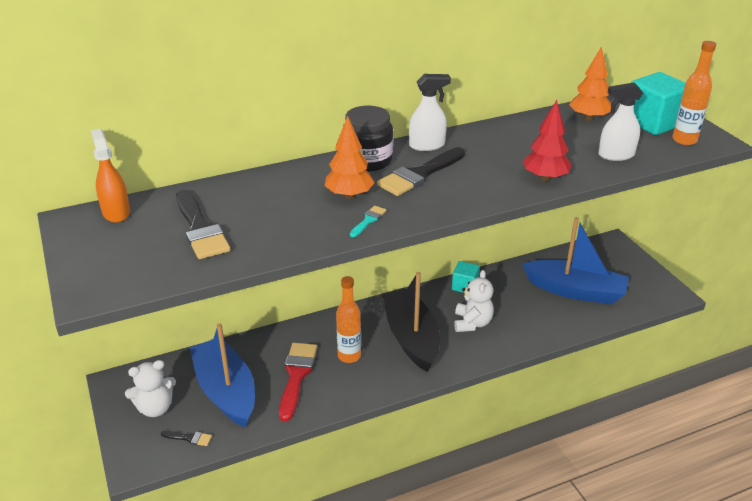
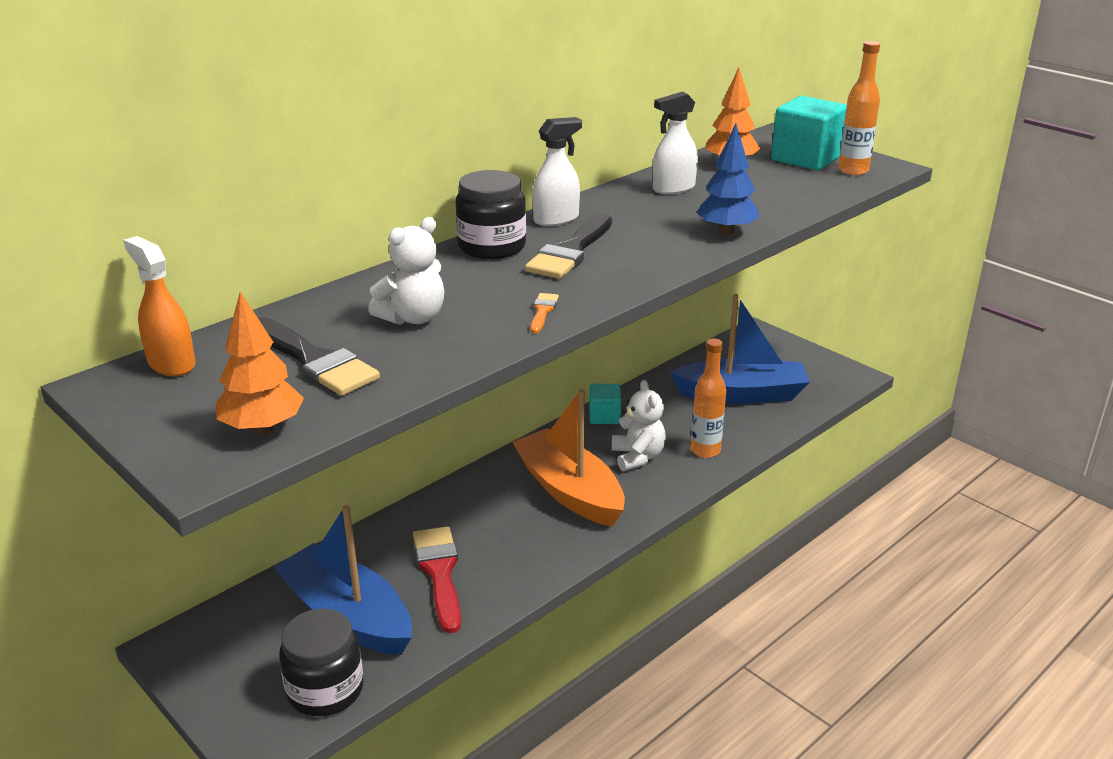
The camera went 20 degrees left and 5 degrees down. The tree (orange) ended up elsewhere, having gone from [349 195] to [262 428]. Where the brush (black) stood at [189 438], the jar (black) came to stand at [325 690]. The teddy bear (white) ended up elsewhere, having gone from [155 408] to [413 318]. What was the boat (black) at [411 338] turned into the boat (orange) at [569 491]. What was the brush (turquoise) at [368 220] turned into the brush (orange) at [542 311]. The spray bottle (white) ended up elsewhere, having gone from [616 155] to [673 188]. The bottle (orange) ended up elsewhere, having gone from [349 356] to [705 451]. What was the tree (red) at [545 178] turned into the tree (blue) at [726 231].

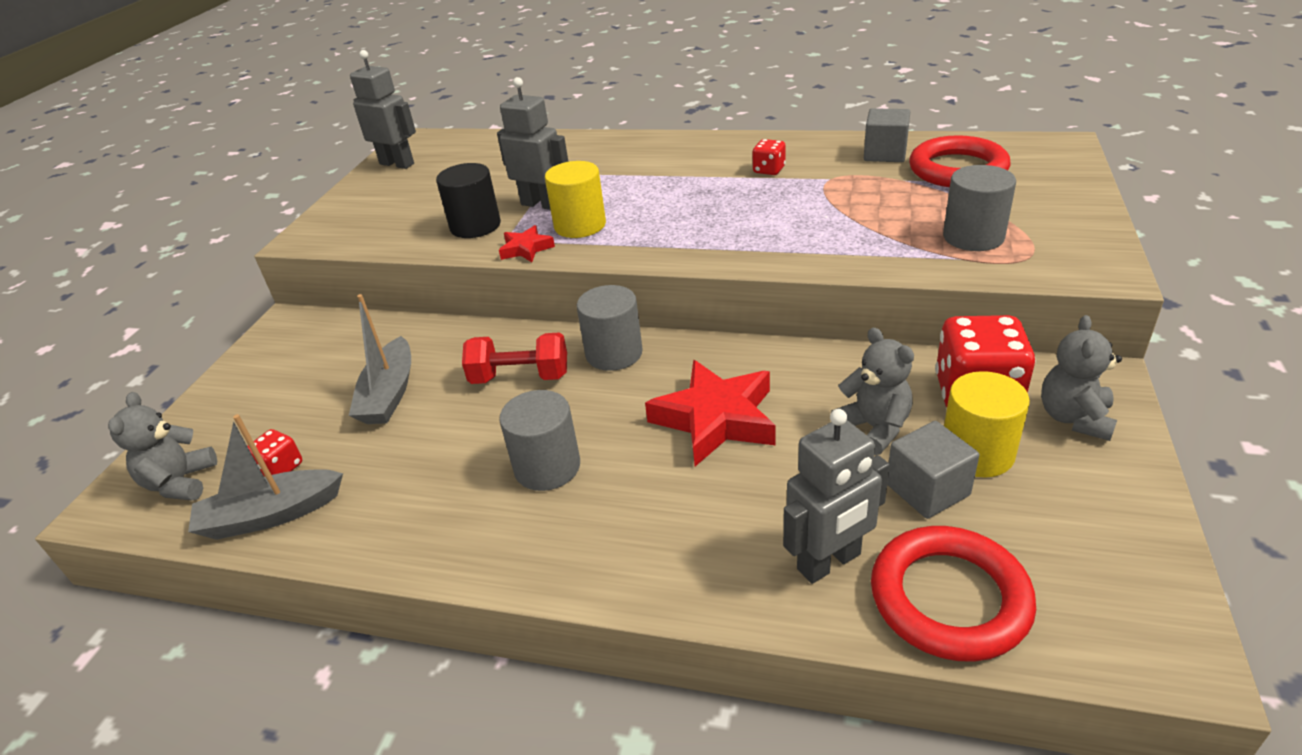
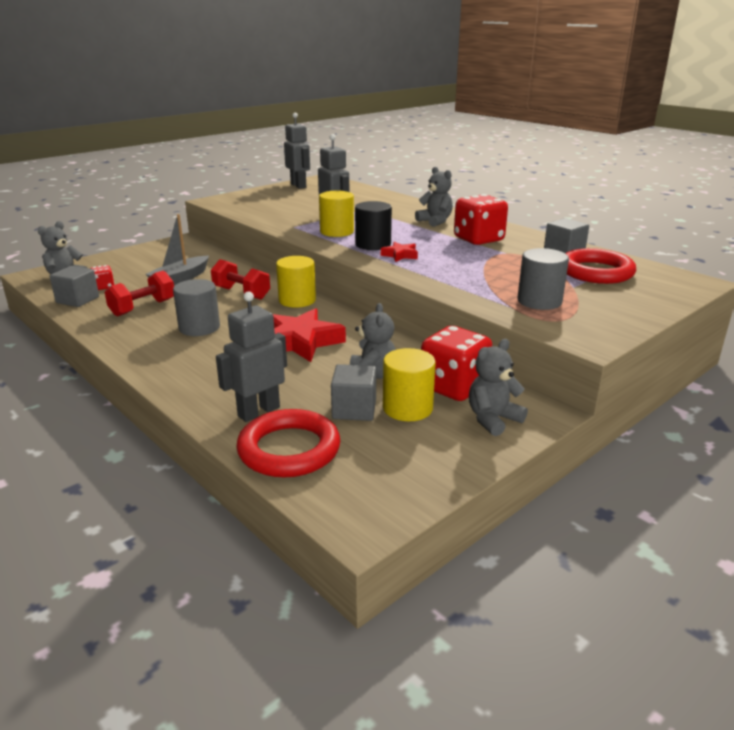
The camera went 30 degrees right and 10 degrees down. Where the boat (grey) stood at [271 515], the cube (grey) came to stand at [77 300]. The second view gained the dumbbell (red) at [143 308]. The robot (grey) at [829 562] ended up facing another way, 135 degrees clockwise from before. What was the cylinder (grey) at [614 353] turned into the cylinder (yellow) at [297 300]. The cylinder (black) ended up elsewhere, having gone from [475 226] to [373 244]. The star (red) ended up elsewhere, having gone from [526 249] to [400 255]. The second view gained the teddy bear (grey) at [435 221]. The size of the dice (red) at [769 170] changed by a factor of 2.06.

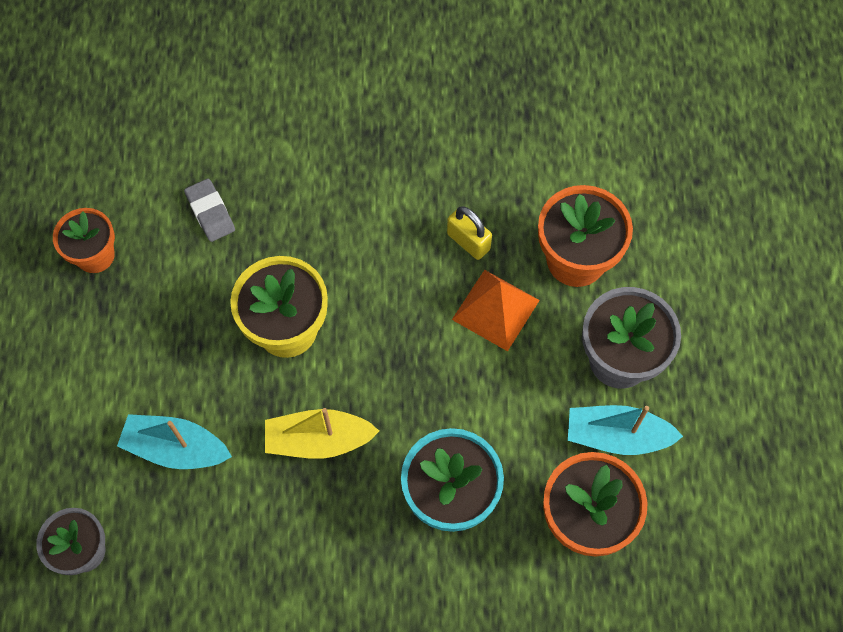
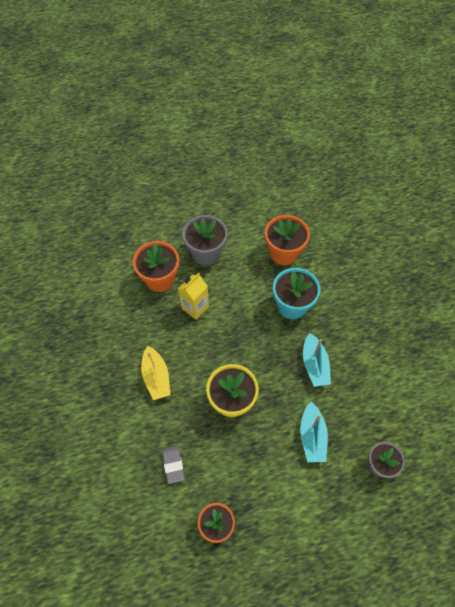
The camera went 105 degrees left and 5 degrees down. The boat (yellow) ended up elsewhere, having gone from [318 440] to [156 377]. The eraser (grey) at [210 212] ended up facing another way, 60 degrees counterclockwise from before. Where the pyramid (orange) stood at [495 310], the carton (yellow) came to stand at [195 307]. The boat (turquoise) ended up elsewhere, having gone from [616 436] to [314 365]. The second view lost the padlock (yellow) at [468 241].

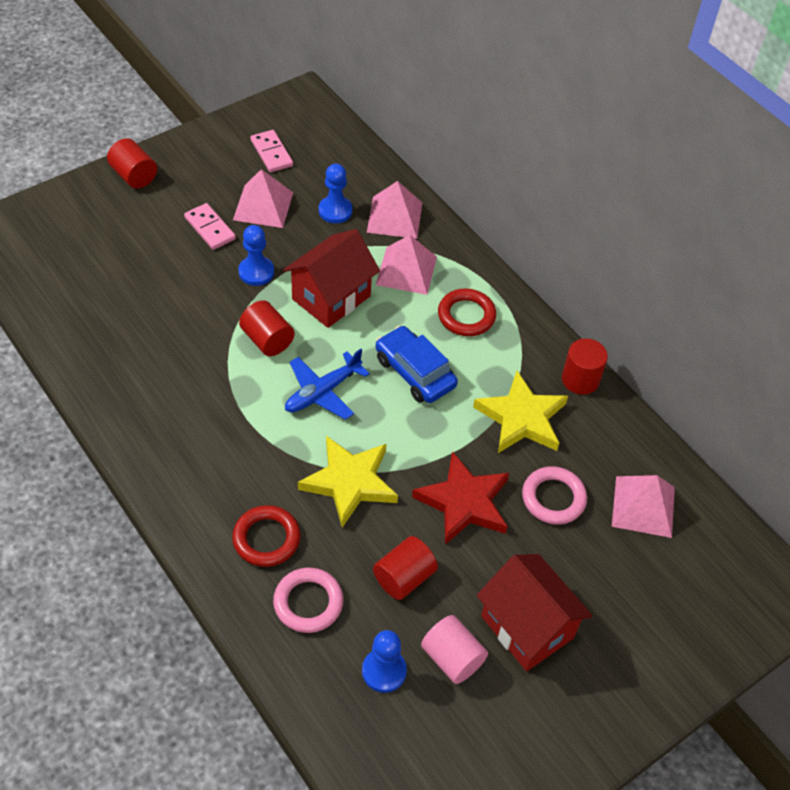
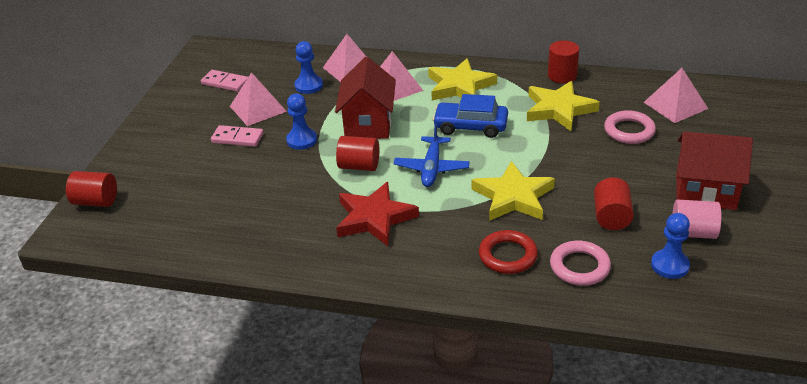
The camera went 35 degrees left and 15 degrees down. The cylinder (red) ended up elsewhere, having gone from [134 176] to [96 201]. The star (red) ended up elsewhere, having gone from [464 502] to [374 218]. Where the ring (red) stood at [466 316], the star (yellow) came to stand at [460 86].

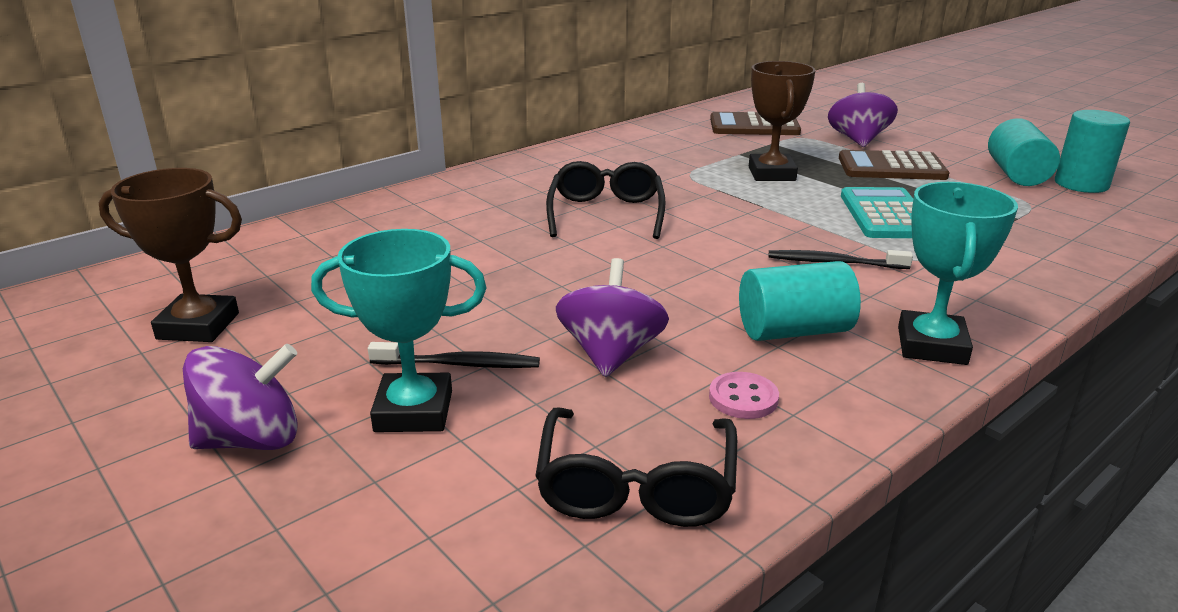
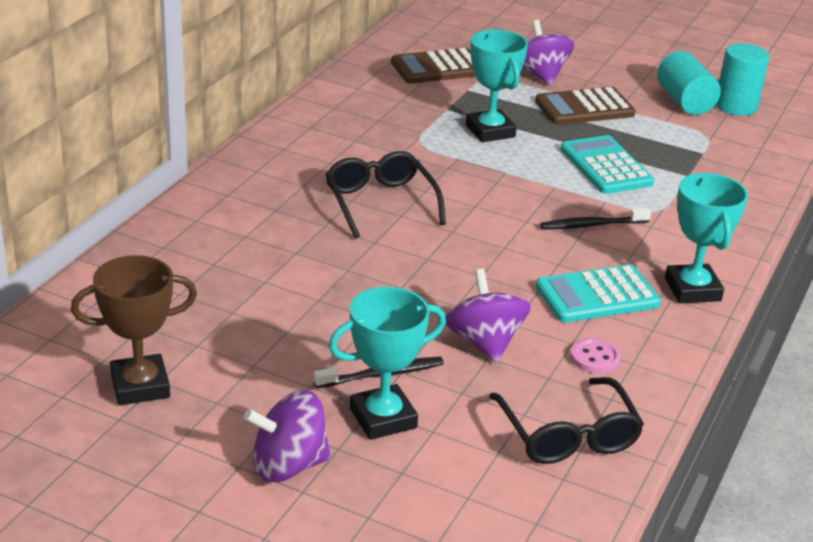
The camera went 25 degrees left and 5 degrees up. The spinning top (purple) at [251 439] ended up facing another way, 150 degrees counterclockwise from before. What was the trophy (brown) at [771 174] turned into the trophy (turquoise) at [490 131]. Where the cylinder (turquoise) stood at [793 331], the calculator (turquoise) came to stand at [597 295].

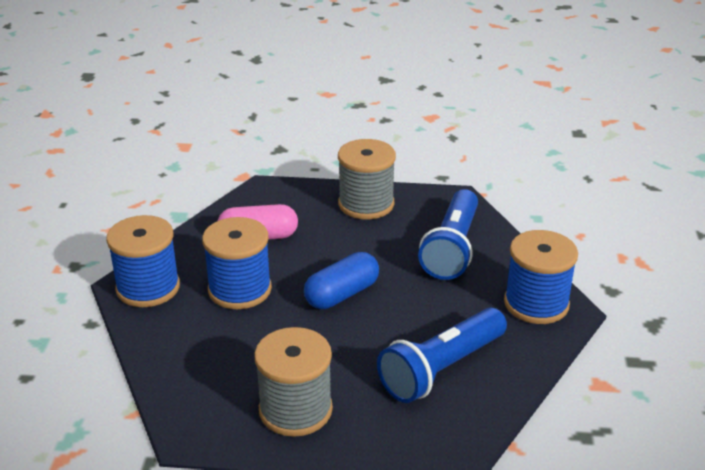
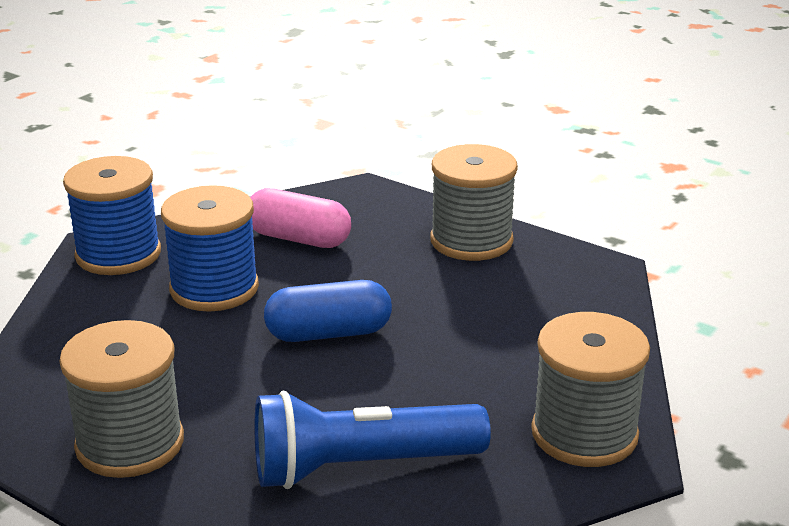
The camera went 30 degrees right and 5 degrees down. What was the spool (blue) at [536 304] turned into the spool (grey) at [584 434]. The second view lost the flashlight (blue) at [452 248].

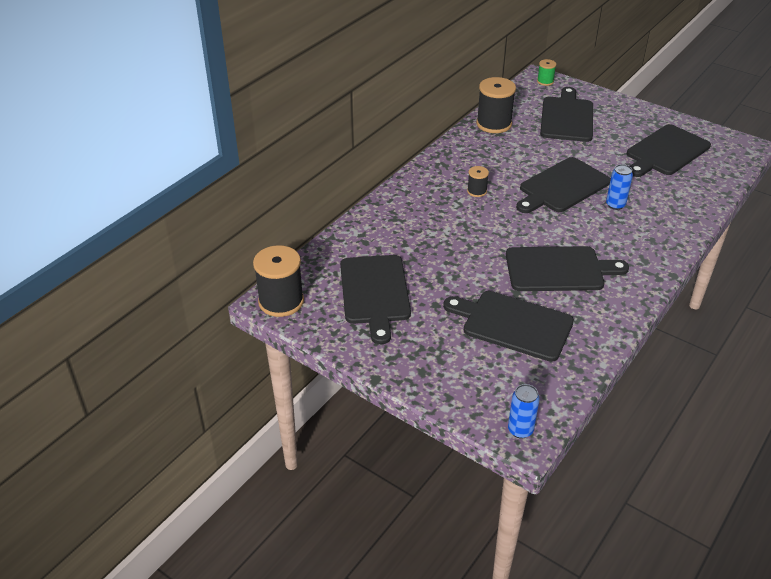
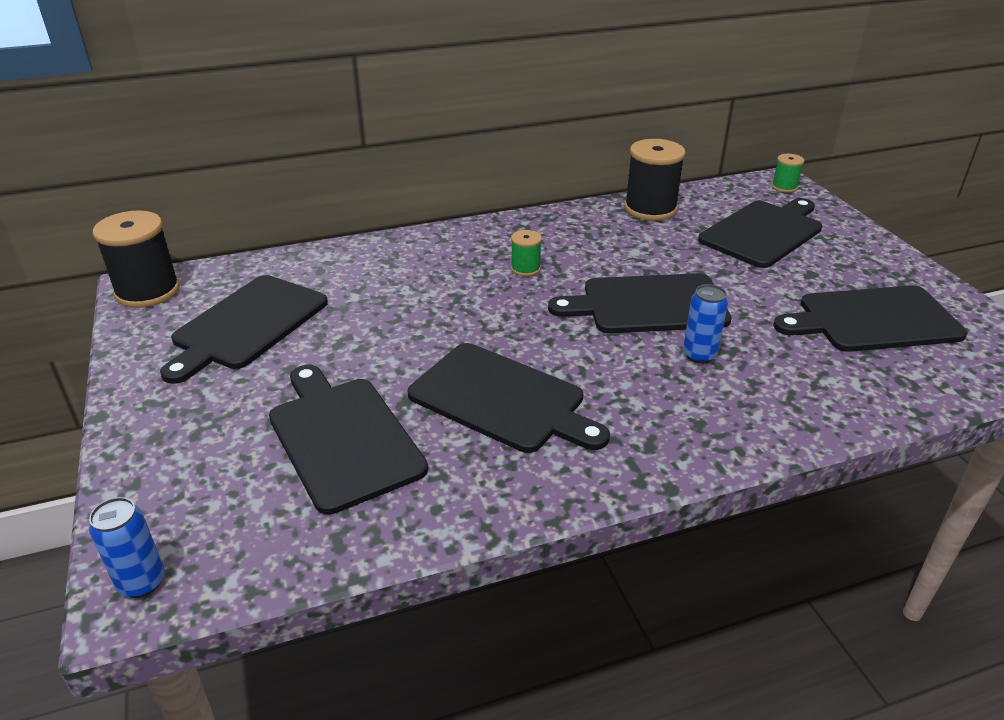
The camera went 35 degrees right and 5 degrees down. What was the spool (black) at [477 191] turned into the spool (green) at [525 268].

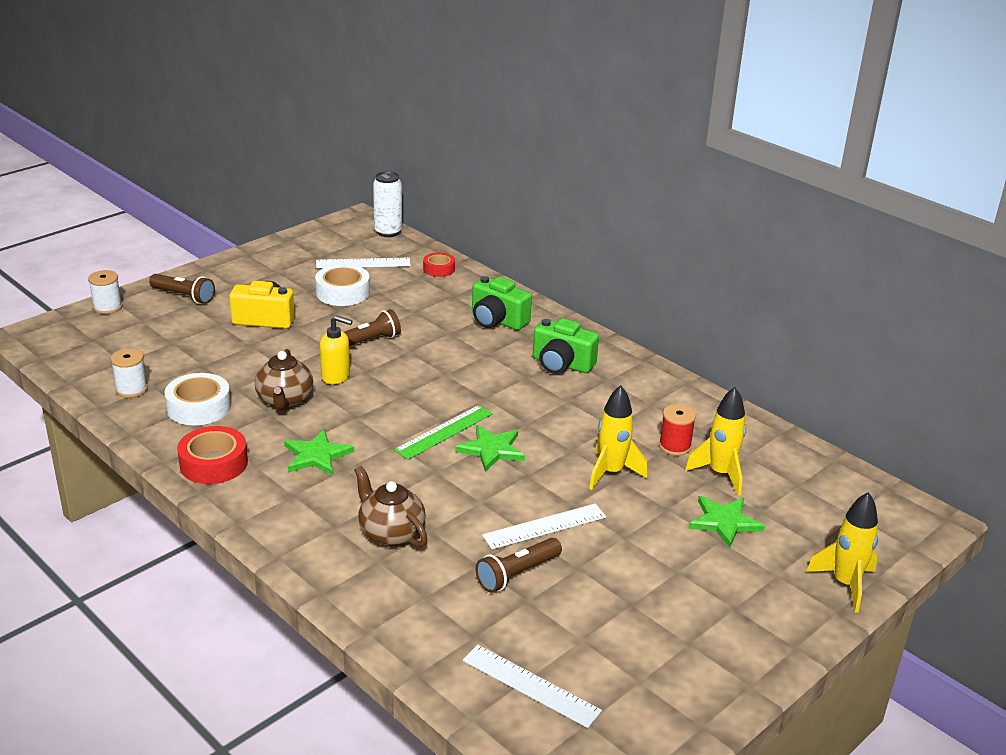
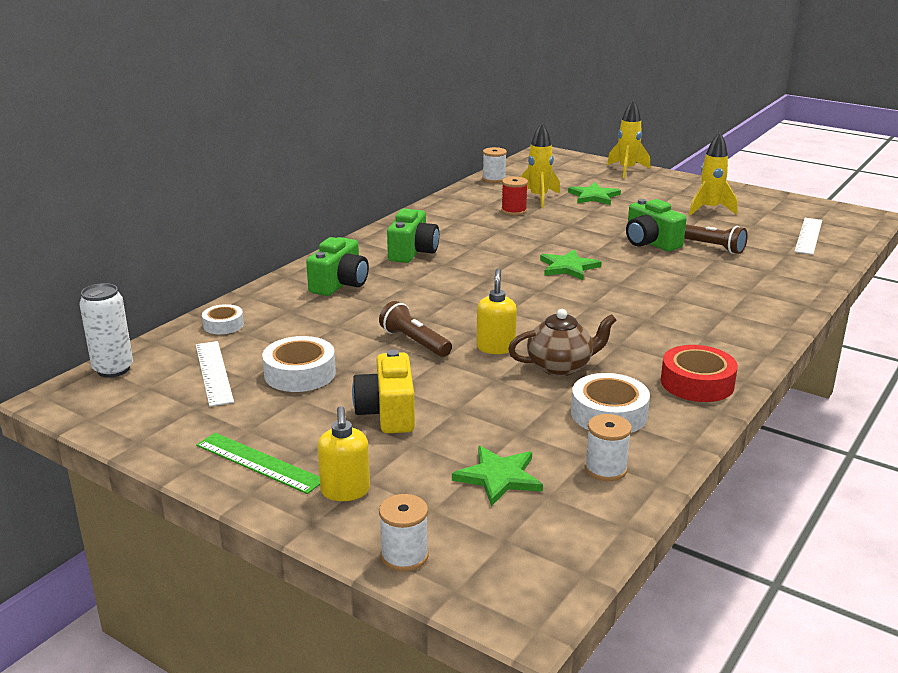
The camera went 100 degrees left and 5 degrees down. The ruler (green) ended up elsewhere, having gone from [444 432] to [259 462]. What was the tape (red) at [439 269] turned into the tape (white) at [223 325]. Where the flashlight (brown) stood at [184 296], the soap dispenser (yellow) came to stand at [345 491]. The star (green) ended up elsewhere, having gone from [317 455] to [499 477]. The second view gained the spool (white) at [494 179]. Where the ruler (white) stood at [544 526], the camera (green) came to stand at [650 243]. The rocket (yellow) ended up elsewhere, having gone from [611 473] to [709 210]. The second view lost the teapot (brown) at [390 533].

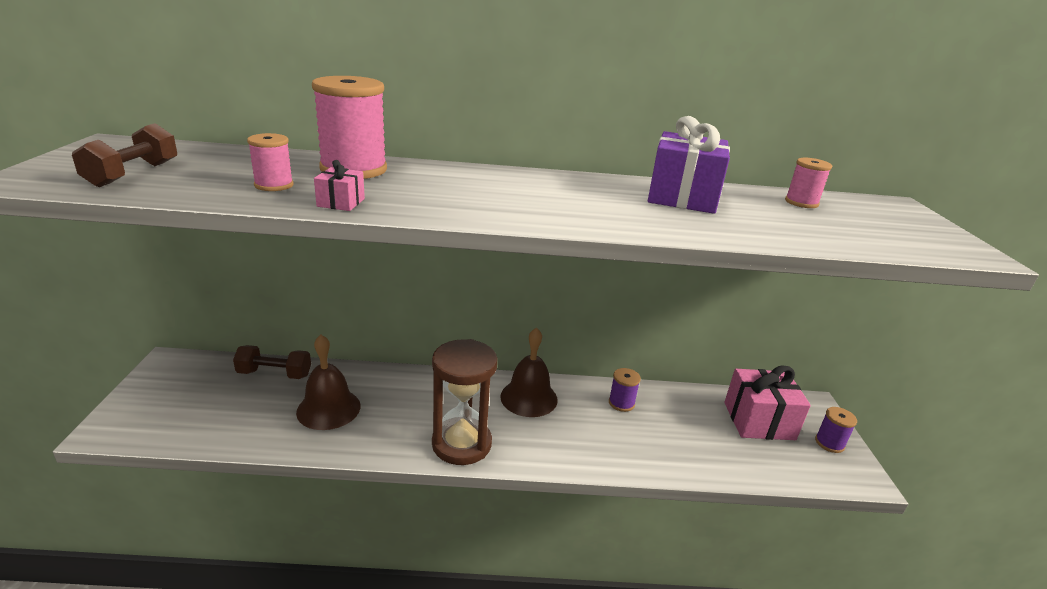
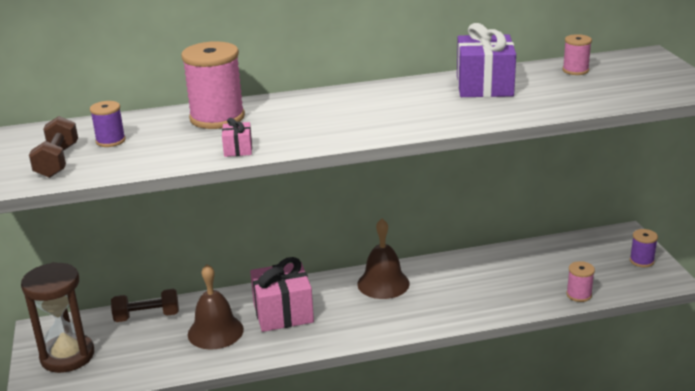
The camera went 10 degrees left and 0 degrees up. The hourglass (brown) ended up elsewhere, having gone from [461 444] to [67 356]. The spool (purple) ended up elsewhere, having gone from [621 403] to [110 141]. The gift (pink) ended up elsewhere, having gone from [758 421] to [283 313]. The spool (pink) ended up elsewhere, having gone from [274 185] to [579 295].

